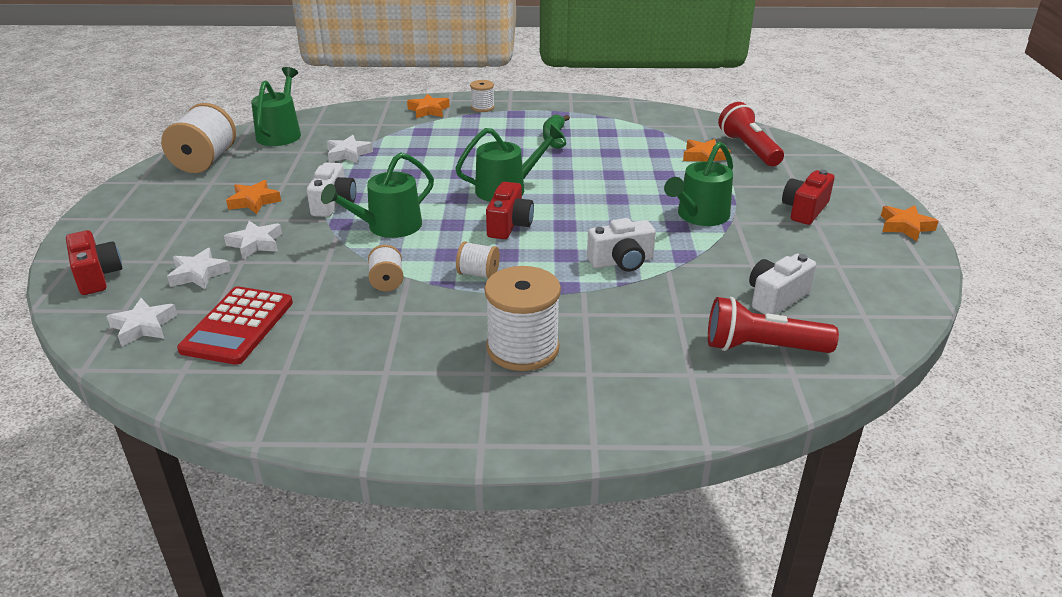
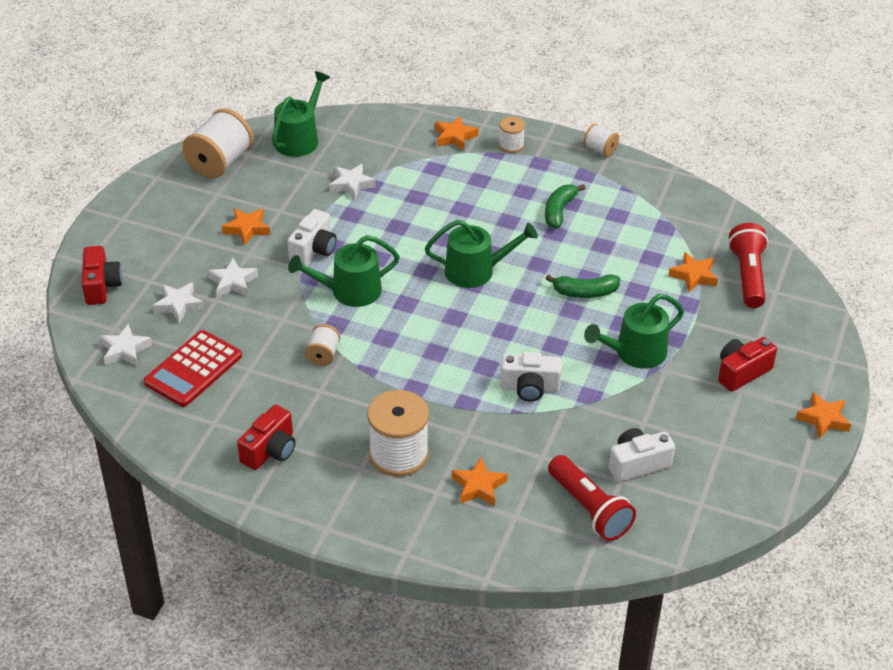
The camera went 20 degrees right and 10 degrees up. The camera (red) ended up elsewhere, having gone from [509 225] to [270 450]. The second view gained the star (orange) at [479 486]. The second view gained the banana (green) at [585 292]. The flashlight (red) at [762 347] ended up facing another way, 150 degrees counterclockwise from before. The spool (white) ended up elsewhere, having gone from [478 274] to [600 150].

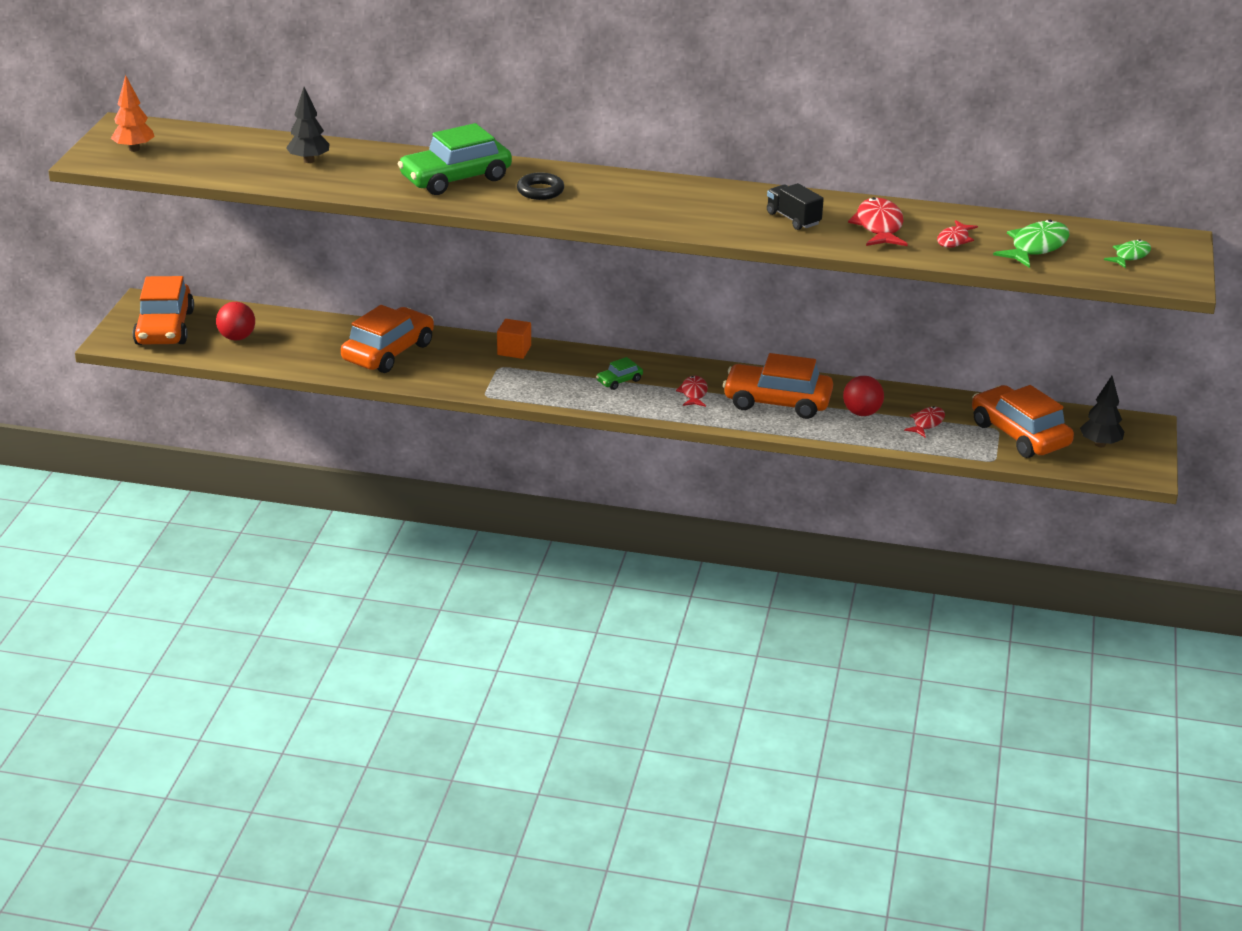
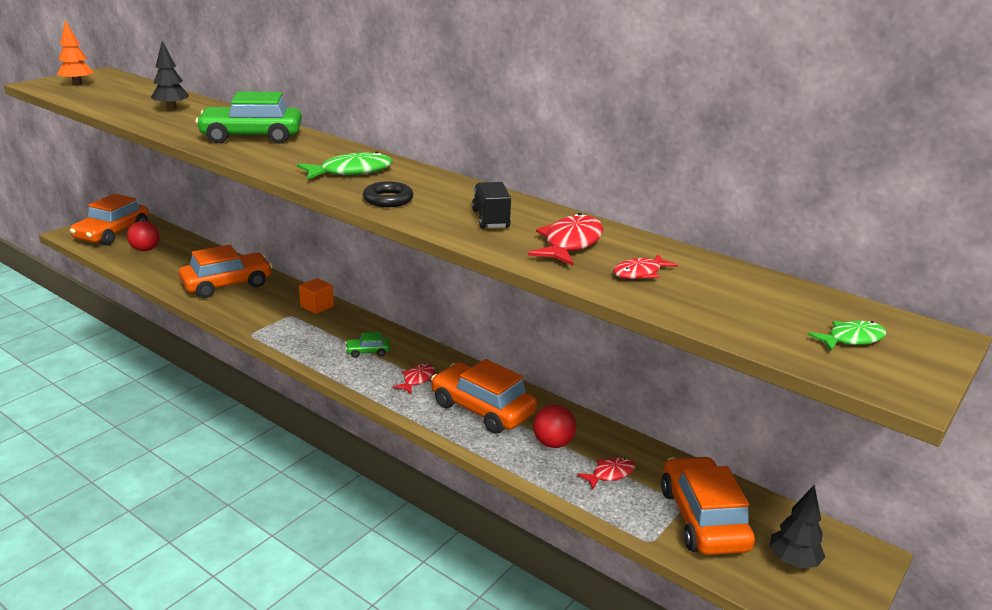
The camera went 25 degrees right and 5 degrees down. The fish (green) ended up elsewhere, having gone from [1036 247] to [351 172]. The ring (black) ended up elsewhere, having gone from [540 191] to [388 199].

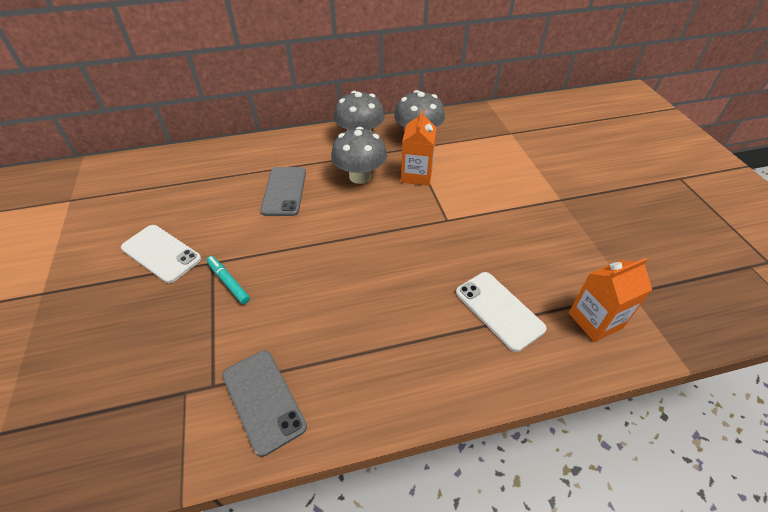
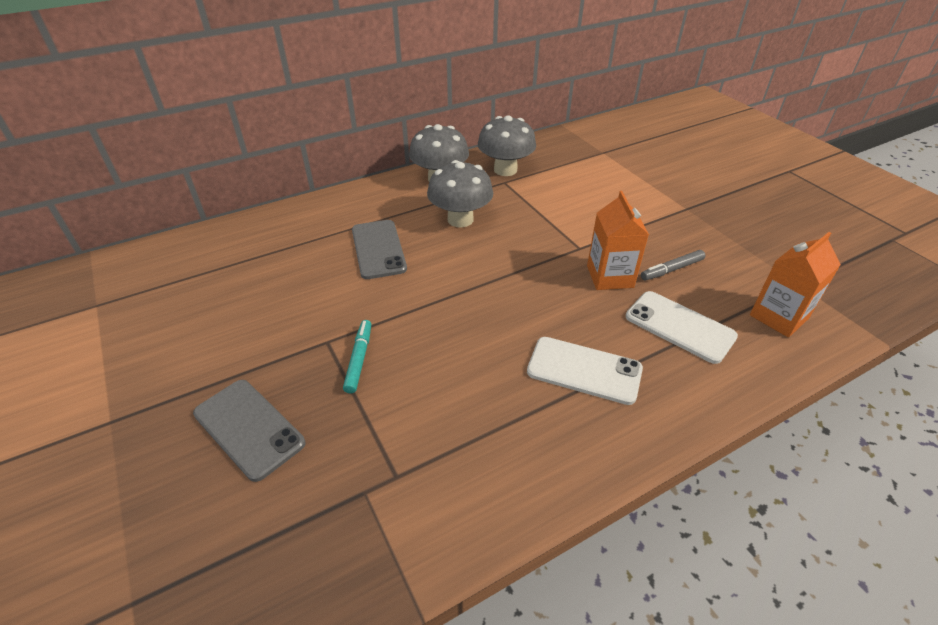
The camera went 15 degrees left and 5 degrees down. The phone (grey) ended up elsewhere, having gone from [263 400] to [249 428]. The marker (turquoise) at [228 282] ended up facing another way, 60 degrees clockwise from before. The phone (white) ended up elsewhere, having gone from [161 253] to [584 370]. The carton (orange) ended up elsewhere, having gone from [416 175] to [610 276]. The second view gained the marker (grey) at [672 269].

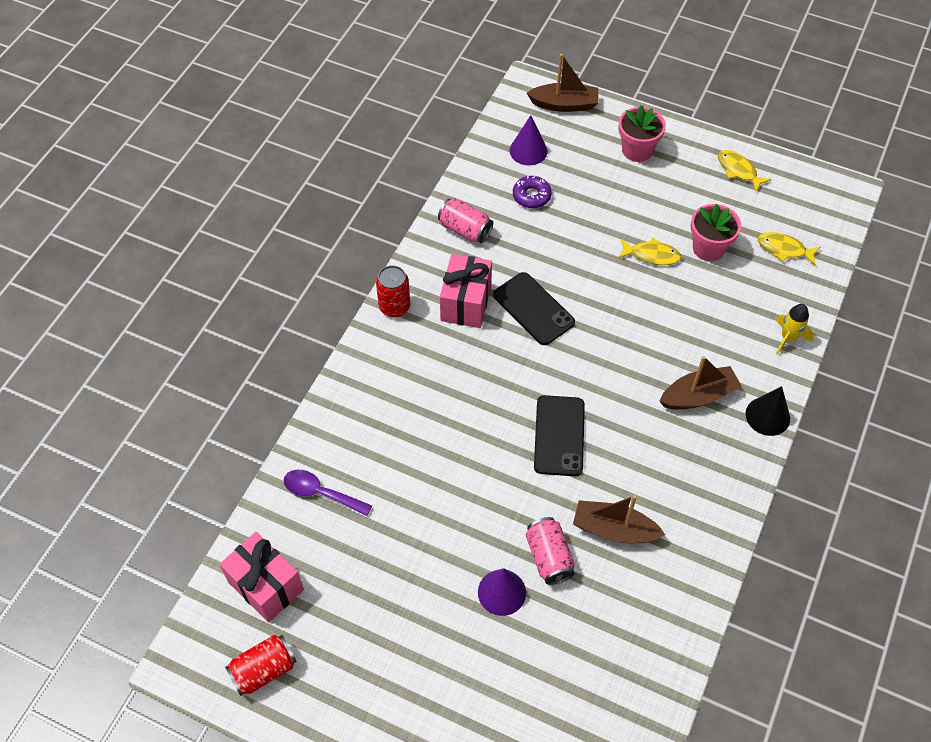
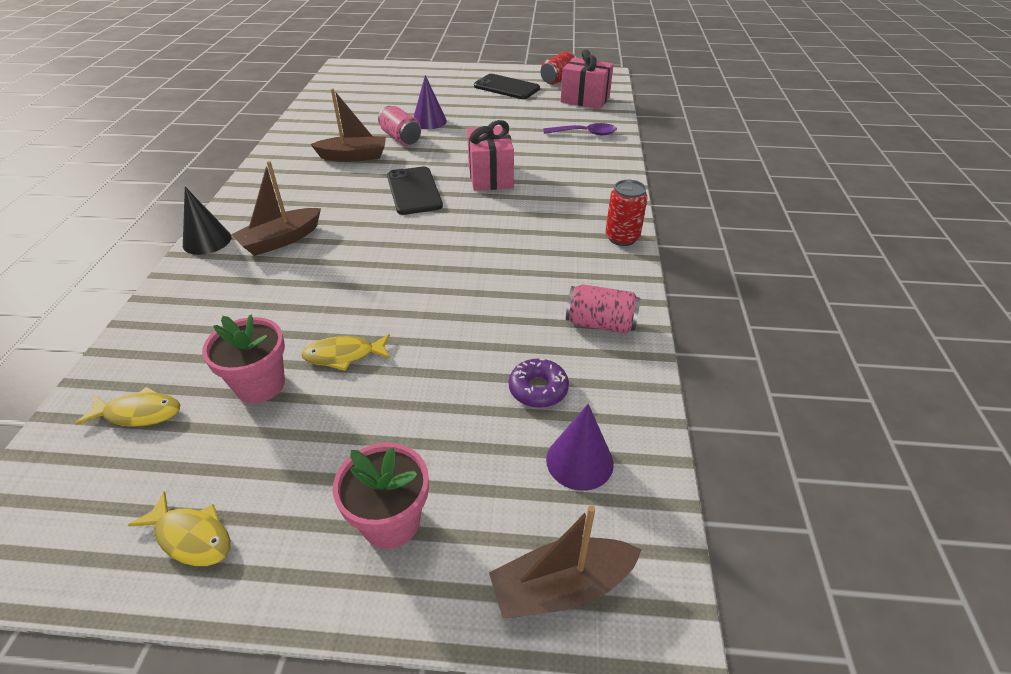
The camera went 160 degrees right and 15 degrees down. The gift (pink) ended up elsewhere, having gone from [466 303] to [490 176]. The phone (black) ended up elsewhere, having gone from [533 309] to [506 87]. The second view lost the rocket (yellow) at [788 338].

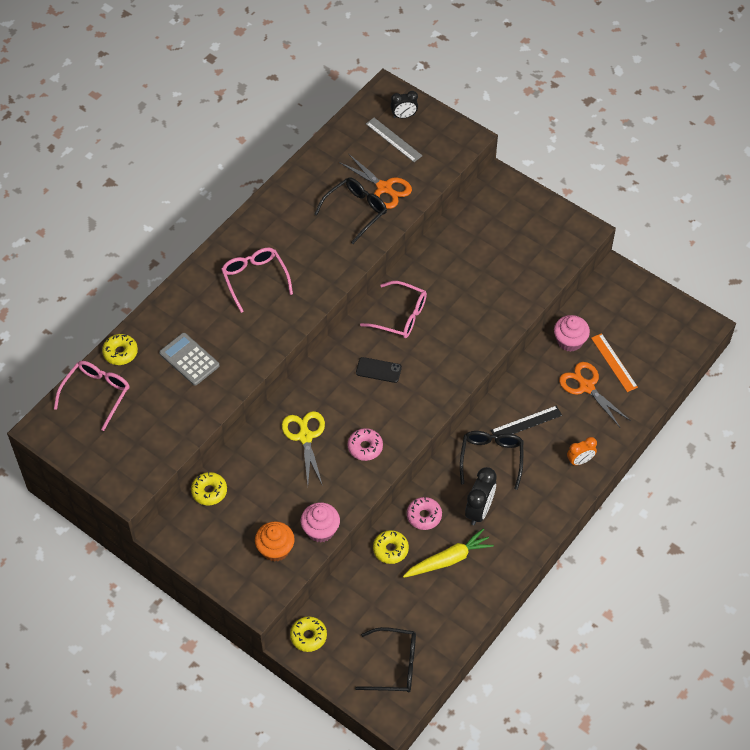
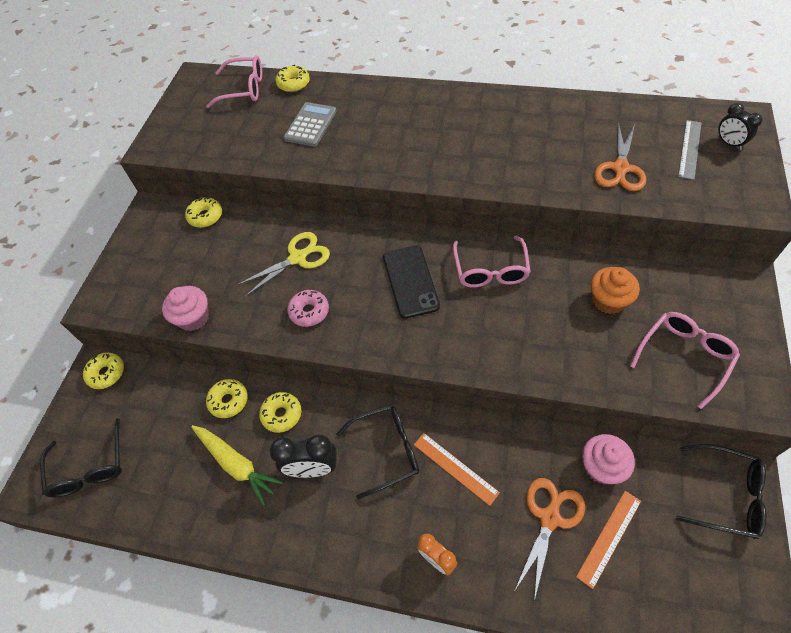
The camera went 70 degrees right and 0 degrees up. What was the donut (pink) at [424 516] turned into the donut (yellow) at [282 414]. The size of the phone (black) at [378 370] changed by a factor of 1.62. What was the ruler (black) at [526 423] turned into the ruler (orange) at [455 468]. The cupcake (orange) ended up elsewhere, having gone from [275 549] to [608 300]. The glasses (pink) ended up elsewhere, having gone from [255 279] to [684 356]. The glasses (black) ended up elsewhere, having gone from [356 211] to [725 495].

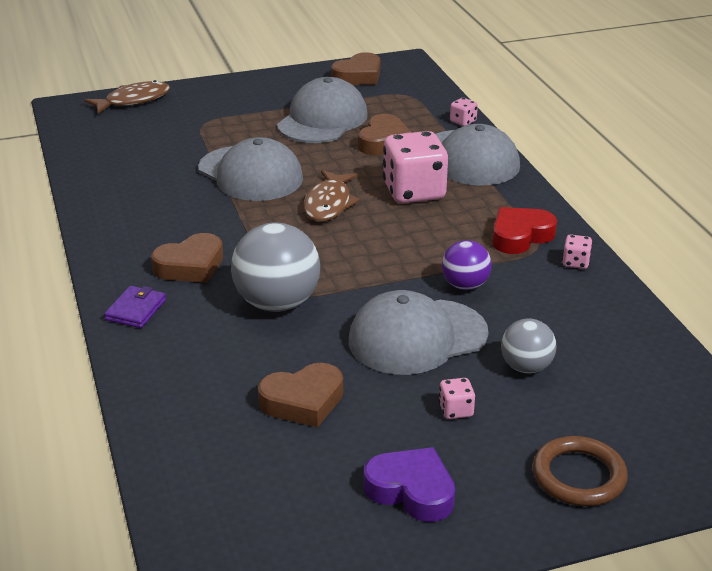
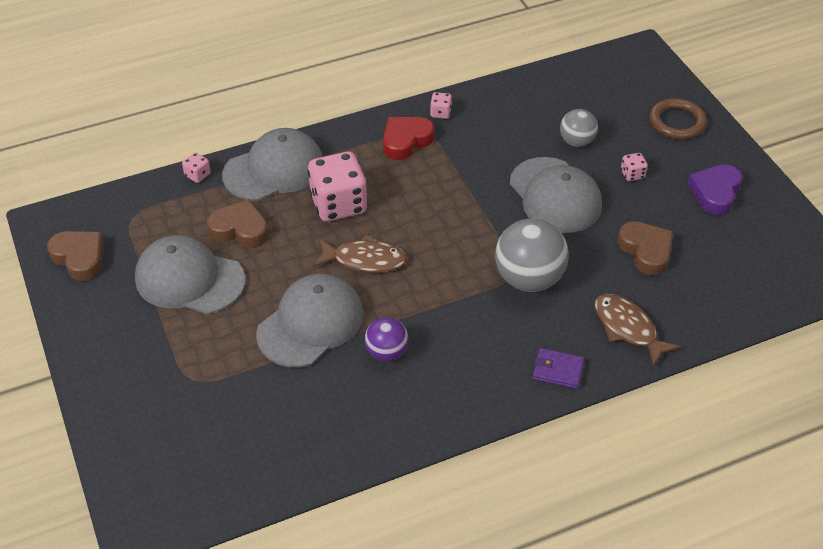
The camera went 95 degrees left and 15 degrees up. The ball (purple) ended up elsewhere, having gone from [465 285] to [386 352]. The heart (red) at [520 236] ended up facing another way, 90 degrees clockwise from before. The fish (brown) ended up elsewhere, having gone from [133 100] to [627 328]. The second view lost the heart (brown) at [190 266].

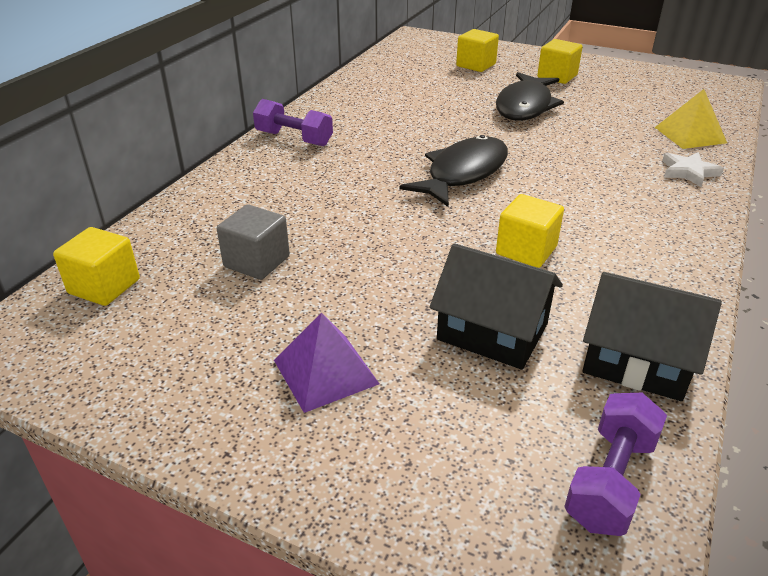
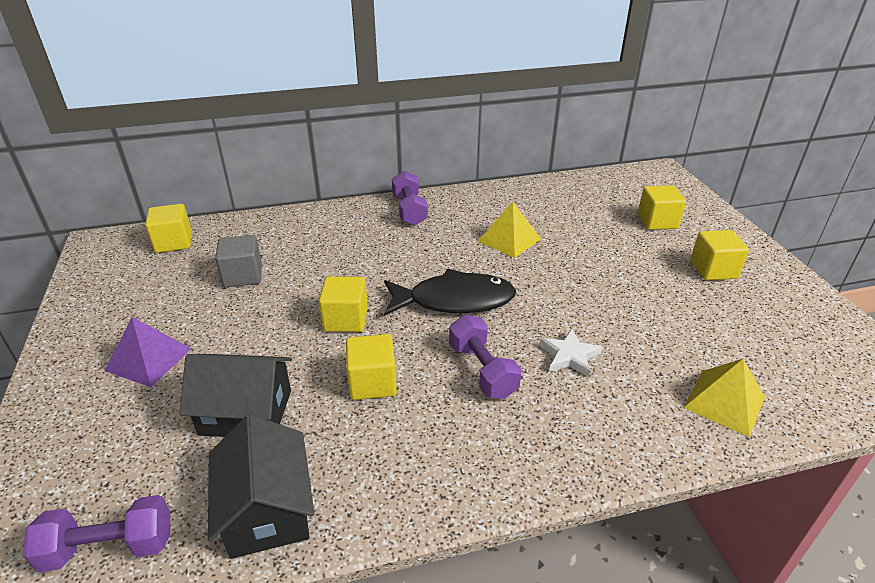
The camera went 50 degrees right and 0 degrees up. The house (black) at [492 331] ended up facing another way, 75 degrees counterclockwise from before. The second view gained the cube (yellow) at [346 319]. The second view gained the dumbbell (purple) at [482 370]. The second view gained the pyramid (yellow) at [509 239]. The star (white) ended up elsewhere, having gone from [688 172] to [569 356]. The second view lost the fish (black) at [525 106].

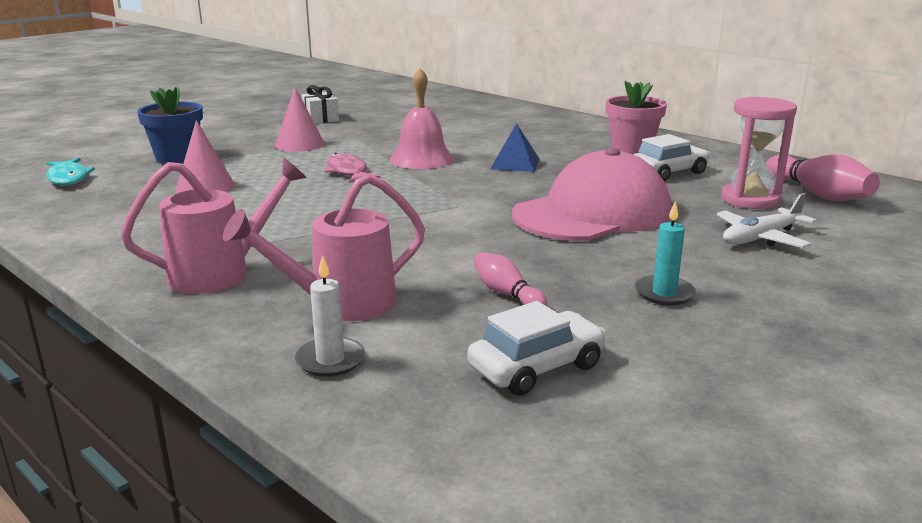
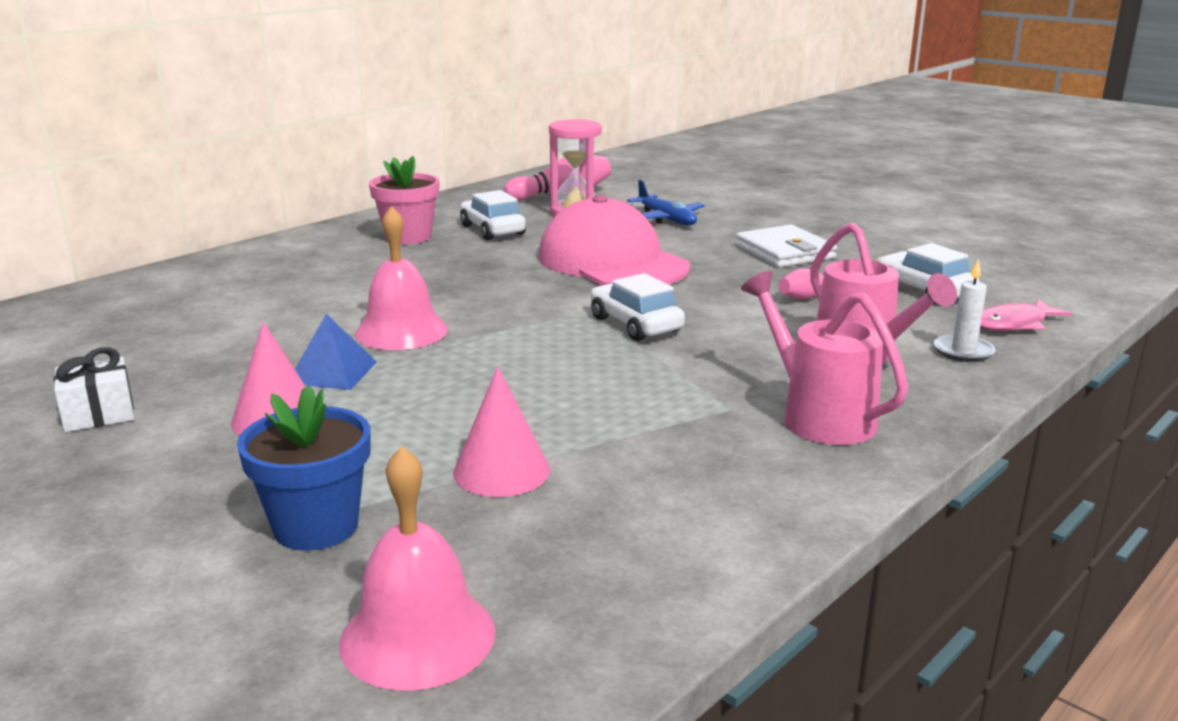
The camera went 90 degrees left and 0 degrees up. The pyramid (blue) ended up elsewhere, having gone from [515 163] to [332 372]. Where the fish (turquoise) stood at [68 178], the bell (pink) came to stand at [417 636]. The second view gained the car (white) at [635 324]. What was the plane (white) at [761 238] turned into the plane (blue) at [666 219]. Where the candle (turquoise) stood at [664 293], the wallet (white) came to stand at [785 252]. The fish (pink) ended up elsewhere, having gone from [348 172] to [1013 324].

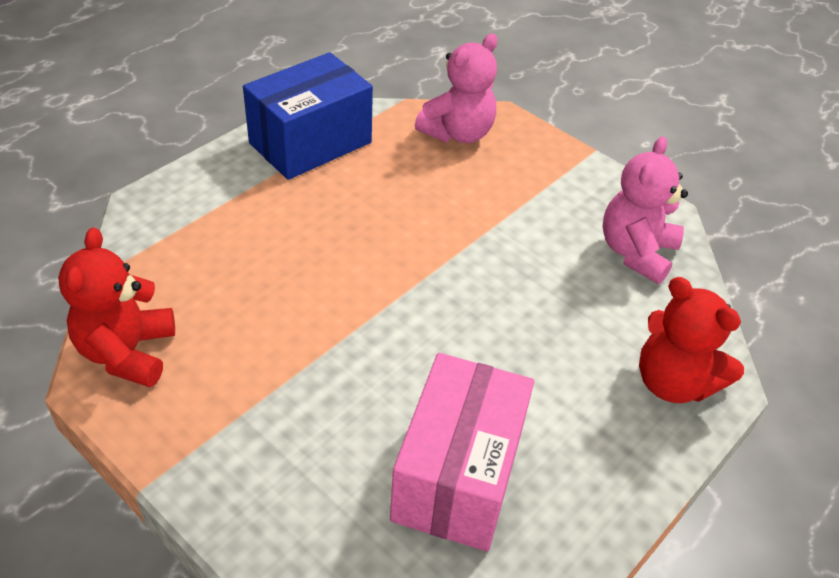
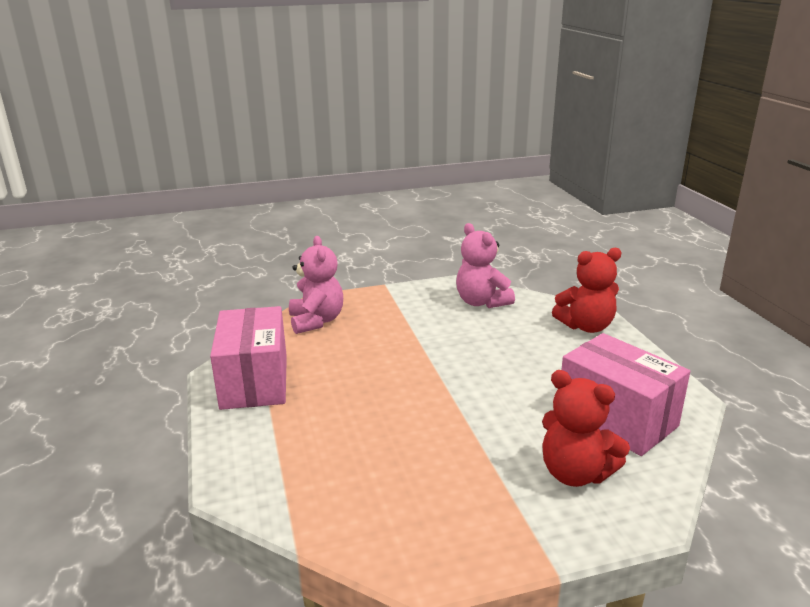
The camera went 55 degrees left and 20 degrees down. What was the box (blue) at [310 143] turned into the box (pink) at [254 381]. The teddy bear (red) ended up elsewhere, having gone from [127 352] to [575 473].

